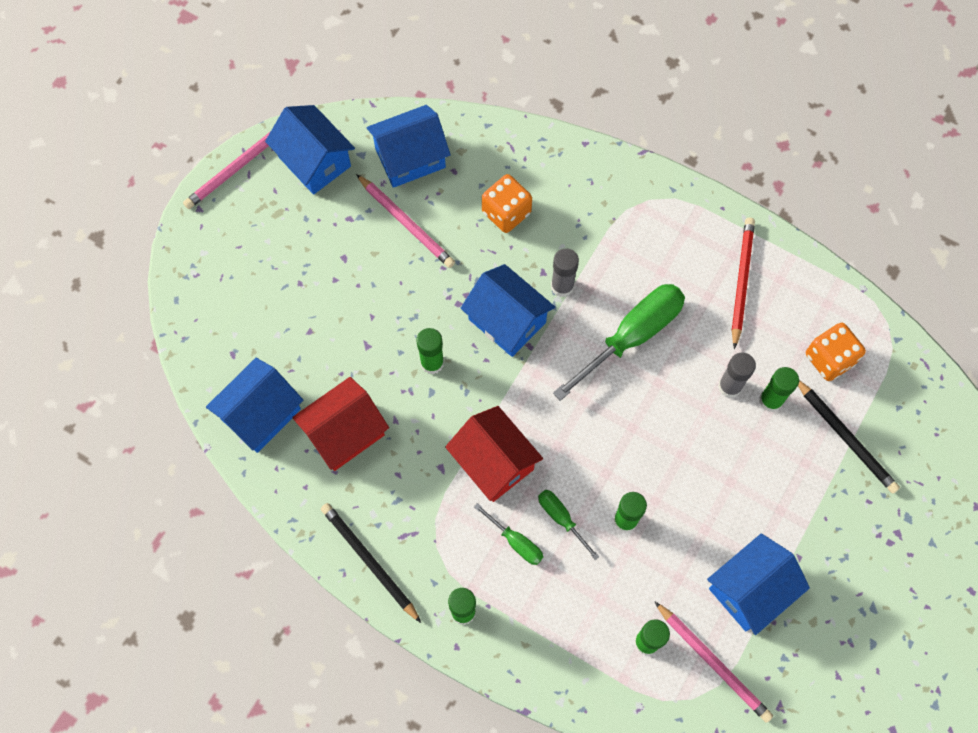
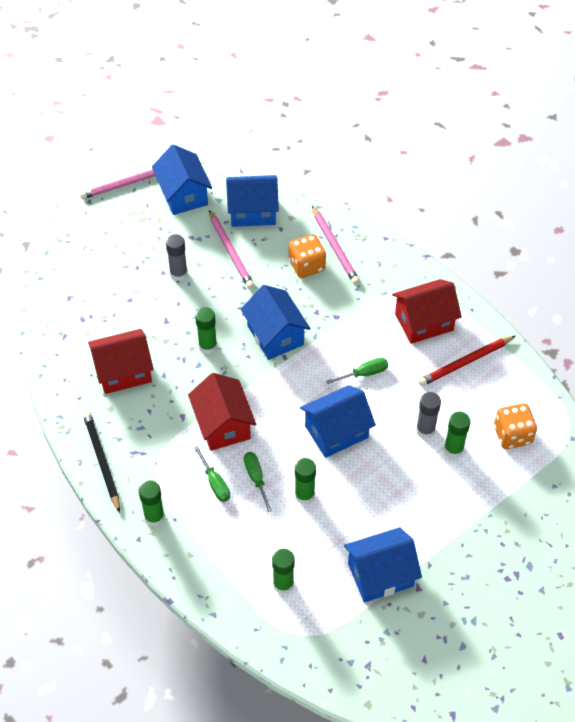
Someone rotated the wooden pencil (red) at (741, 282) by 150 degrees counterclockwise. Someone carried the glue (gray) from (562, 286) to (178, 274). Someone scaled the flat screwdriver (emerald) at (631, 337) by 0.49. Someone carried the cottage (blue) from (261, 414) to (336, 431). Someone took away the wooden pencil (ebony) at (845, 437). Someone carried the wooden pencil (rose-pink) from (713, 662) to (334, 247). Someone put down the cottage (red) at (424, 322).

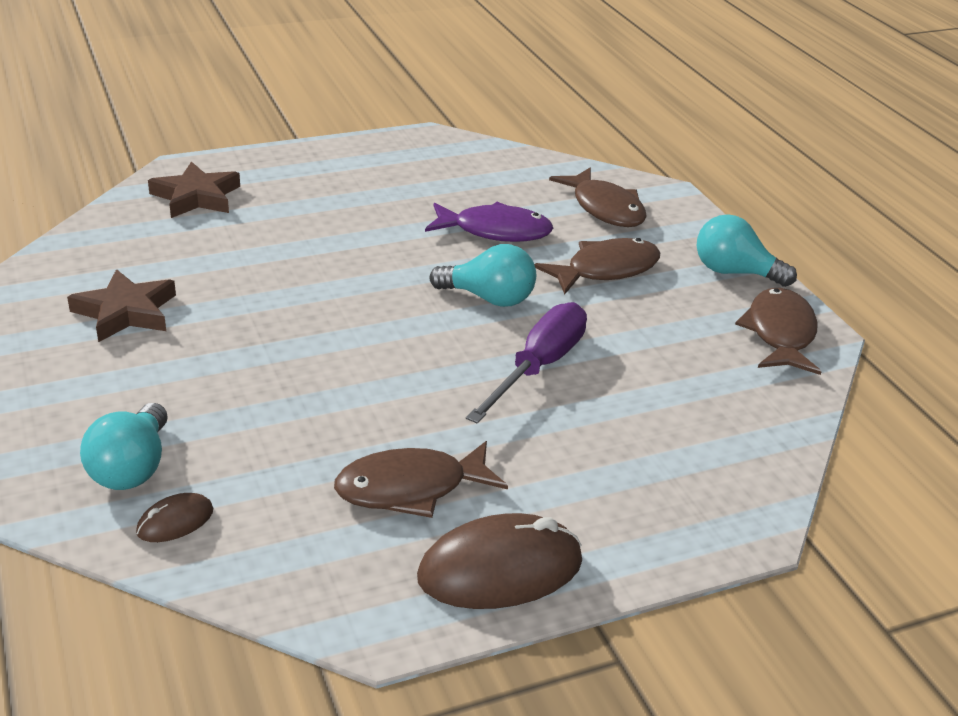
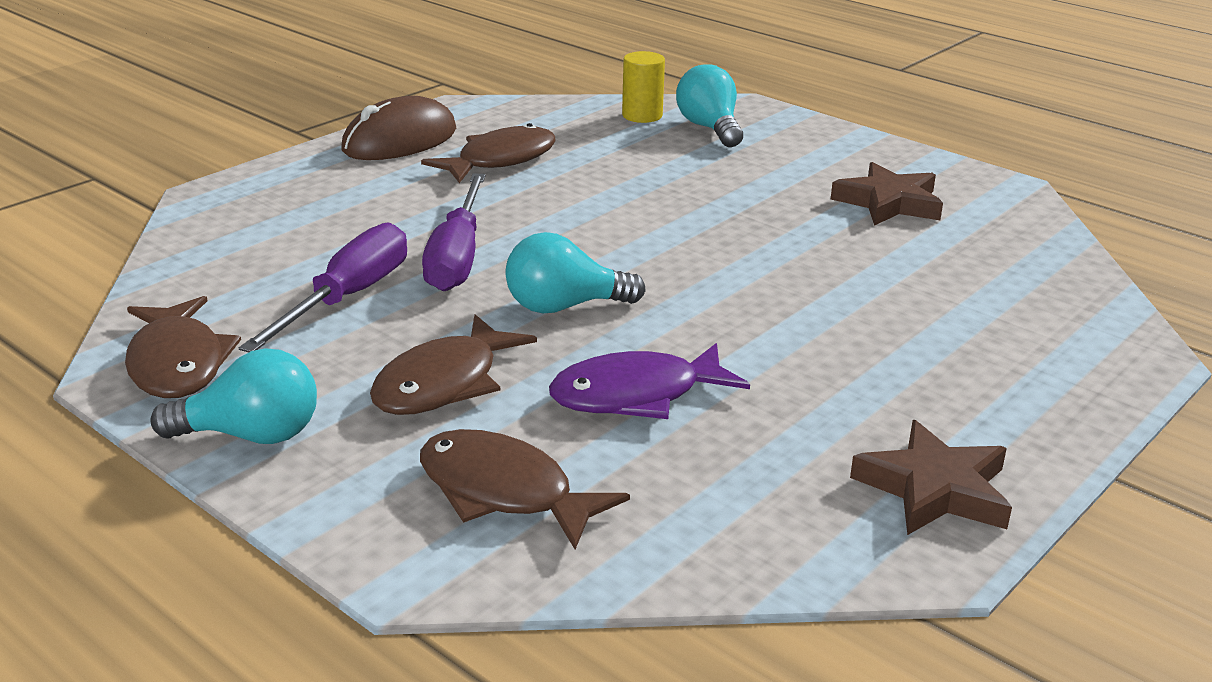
Someone carried the star (brown) from (196, 197) to (934, 489). Someone swapped the computer mouse (brown) at (175, 521) for the cylinder (golden) at (642, 115). Someone put down the flat screwdriver (royal purple) at (348, 298).

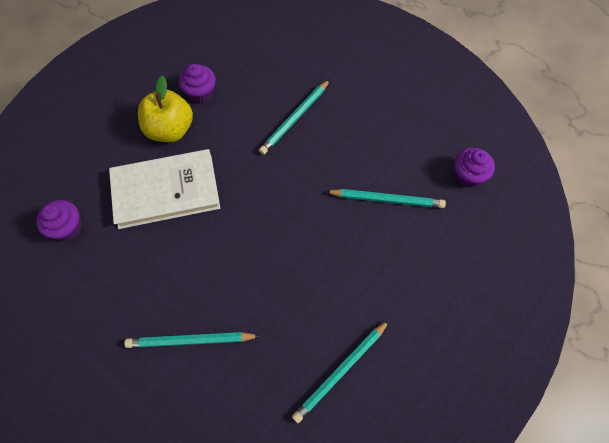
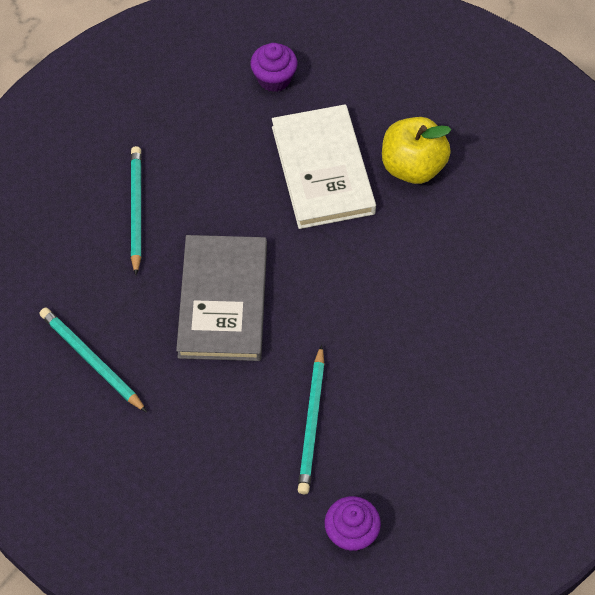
Someone took away the fairy cake (royal purple) at (201, 93). Someone took away the wooden pencil (teal) at (295, 118). Someone put down the book (gray) at (223, 301).

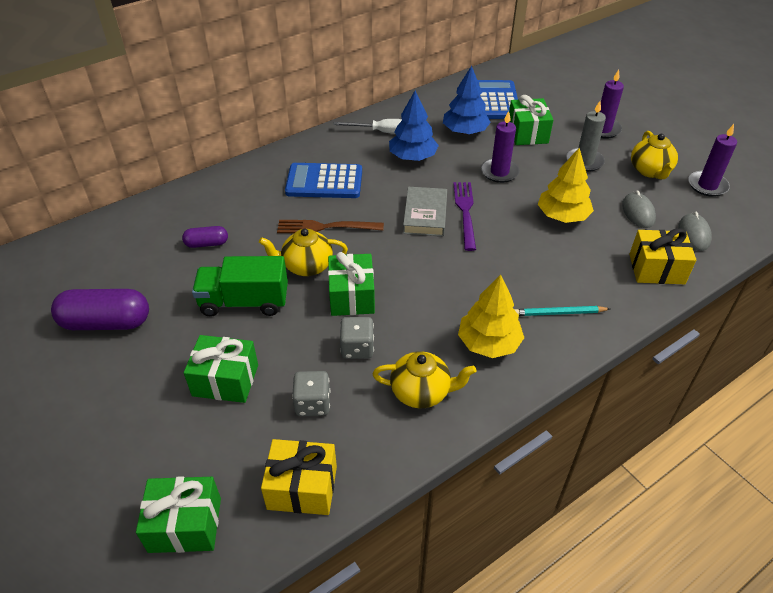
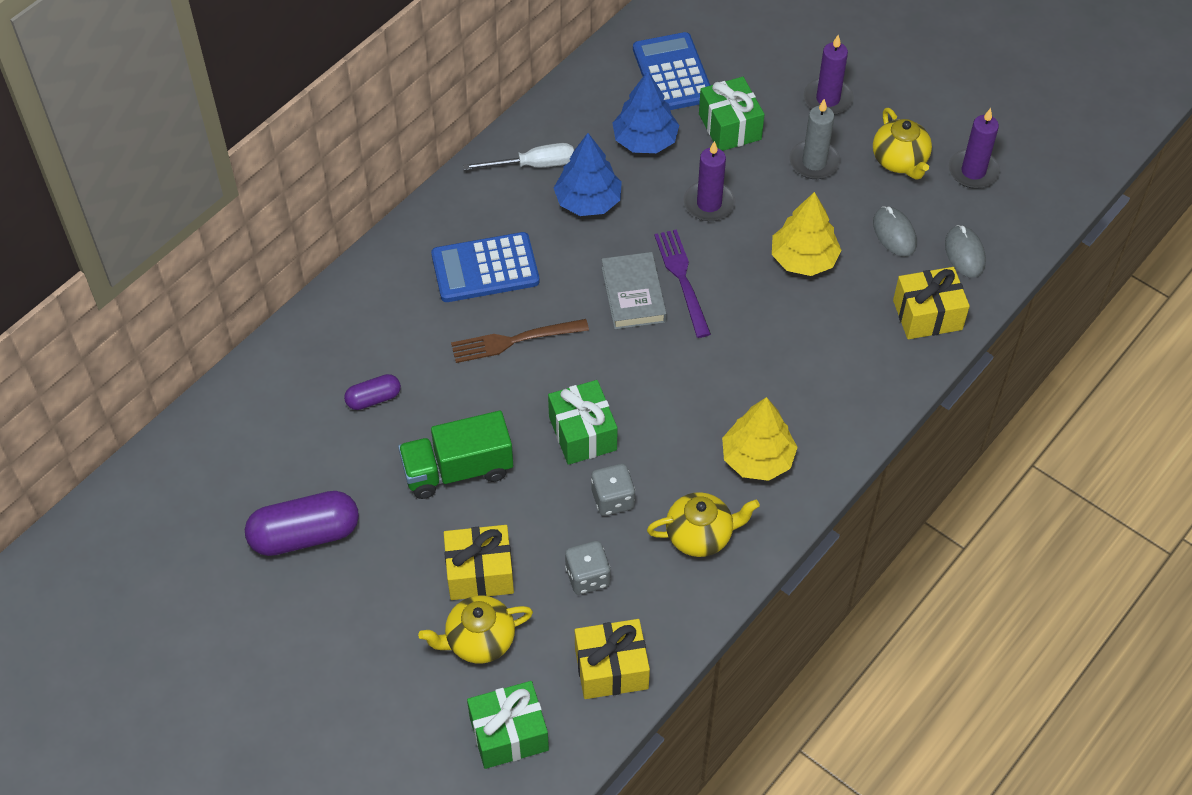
Someone carried the tea pot (golden) from (306, 266) to (479, 640). Someone took away the wooden pencil (teal) at (559, 313). Someone repainted the gift (emerald) at (225, 380), which became the gift (golden) at (480, 573).

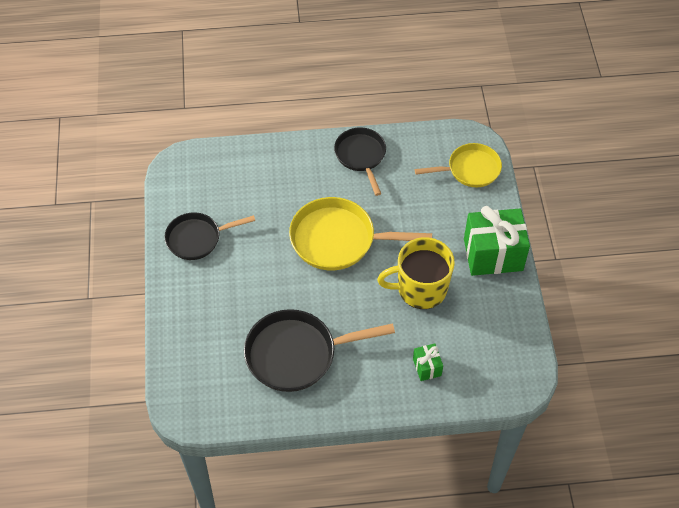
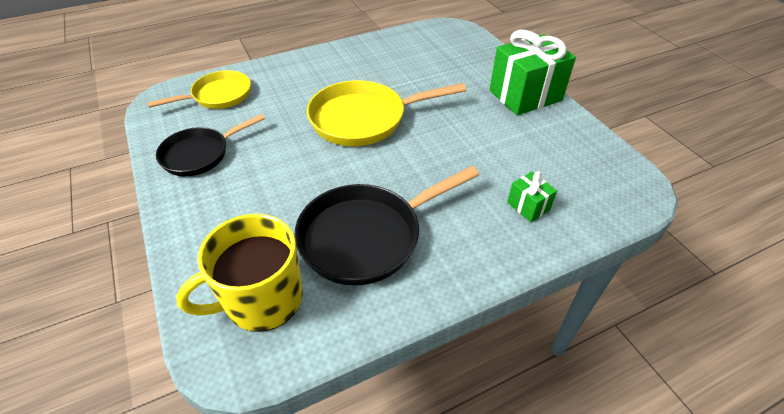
Someone took away the pan (ebony) at (361, 156). Someone carried the pan (golden) from (470, 169) to (218, 96). Someone carried the coffee mug (golden) from (420, 289) to (262, 299).

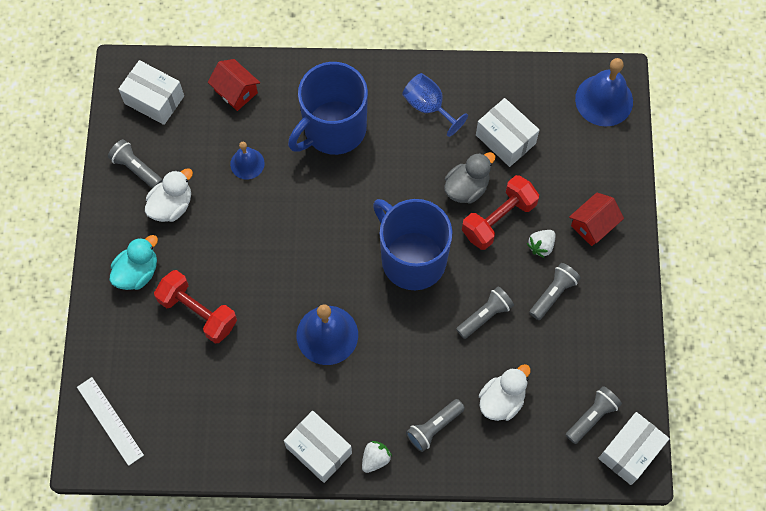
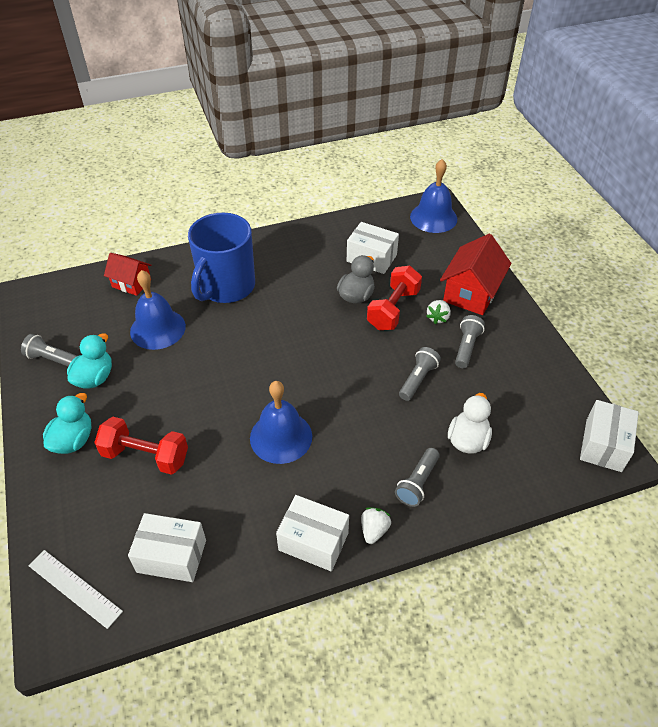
Someone carried the box (snow-white) from (154, 100) to (171, 556). Someone took away the wine glass (blue) at (428, 106). Someone scaled the school bell (blue) at (247, 163) by 1.73. Someone repainted the rubber duck (snow-white) at (171, 205), which became the rubber duck (teal) at (95, 378). Someone scaled the cottage (red) at (593, 225) by 1.61. Someone took away the coffee mug (blue) at (412, 258). Someone took away the pocket torch (gray) at (592, 417).

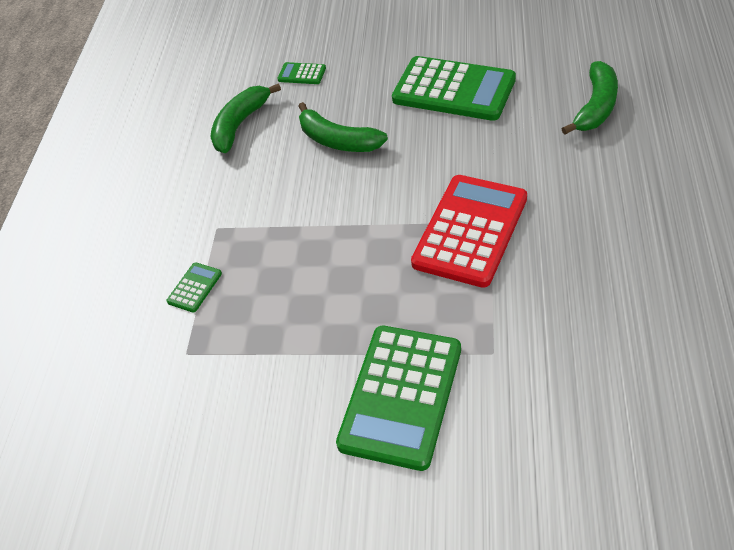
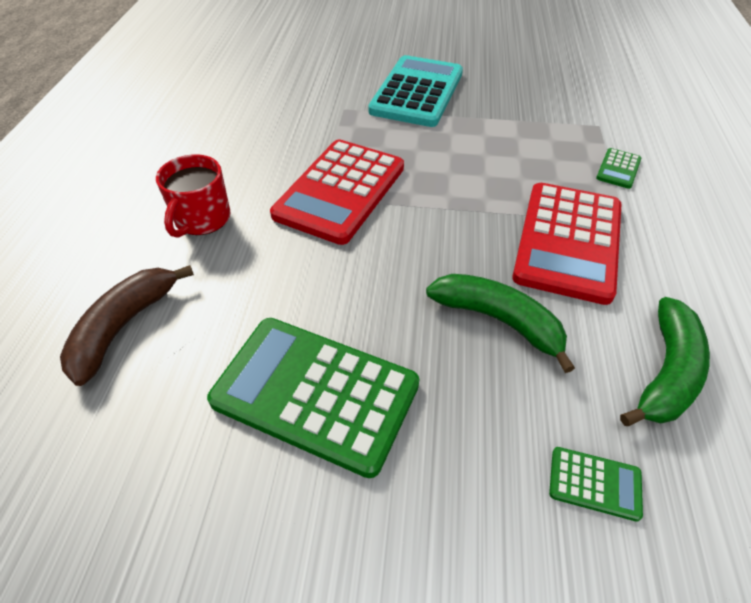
Someone repainted the toy banana (emerald) at (596, 107), which became the toy banana (brown) at (124, 327). Someone repainted the adding machine (emerald) at (401, 396), which became the adding machine (teal) at (417, 92). Someone put down the coffee mug (red) at (202, 219). Someone put down the adding machine (red) at (568, 241).

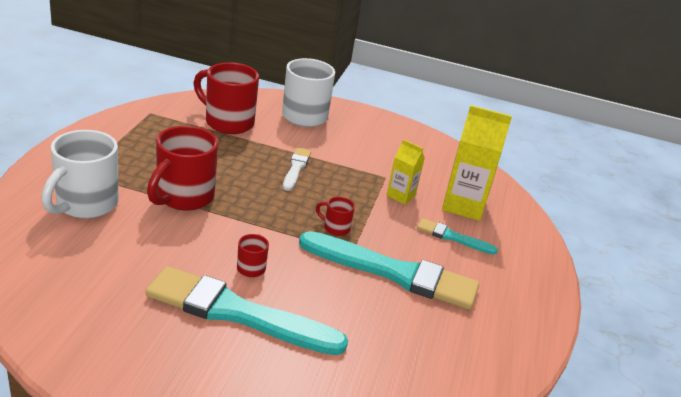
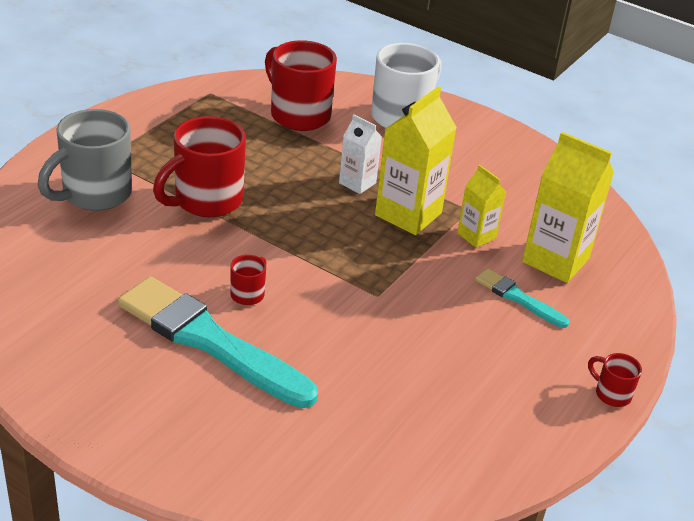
Someone repainted the coffee mug (snow-white) at (85, 204), which became the coffee mug (gray) at (94, 194). Someone swapped the paintbrush (snow-white) at (296, 168) for the carton (snow-white) at (357, 183). Someone carried the coffee mug (red) from (335, 228) to (611, 394). Someone took away the paintbrush (teal) at (394, 273). Someone put down the carton (golden) at (408, 214).

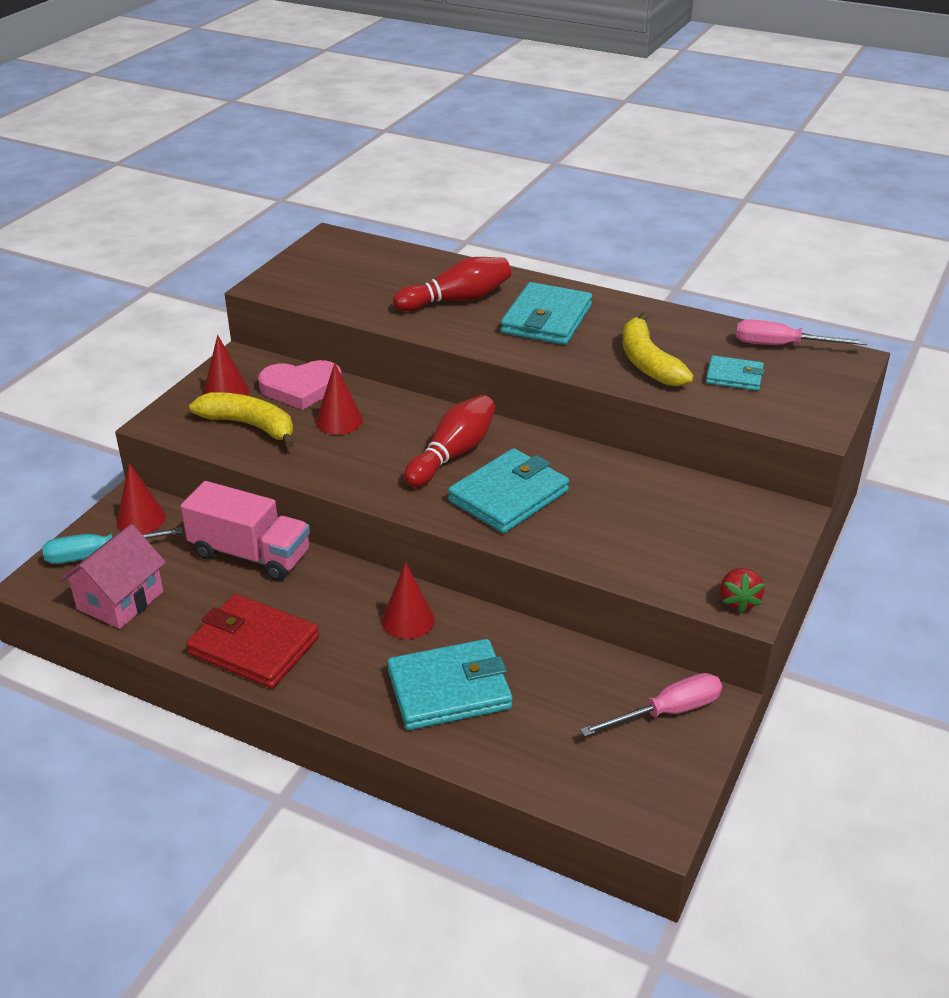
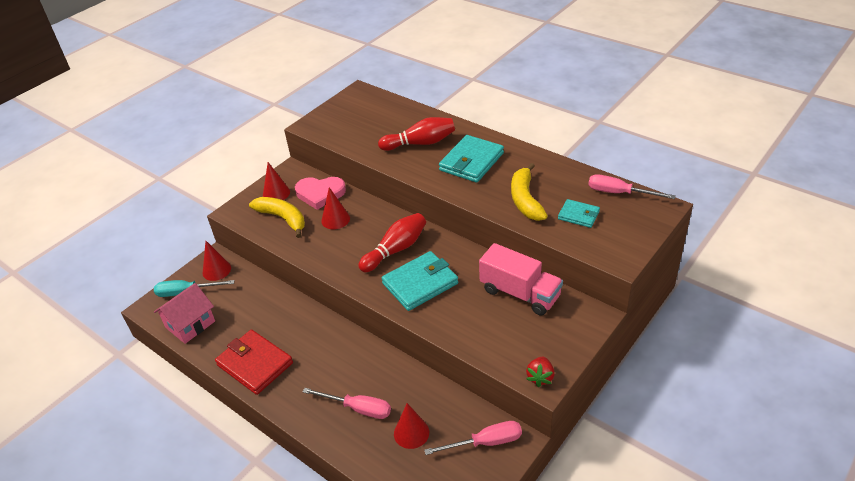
Someone carried the lorry (rose-pink) from (250, 554) to (520, 293). Someone carried the cone shape (red) from (408, 620) to (411, 433). Someone swapped the wallet (teal) at (449, 689) for the flat screwdriver (rose-pink) at (358, 408).

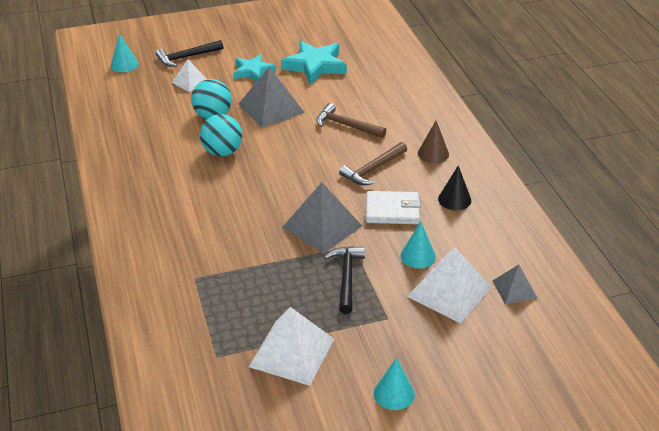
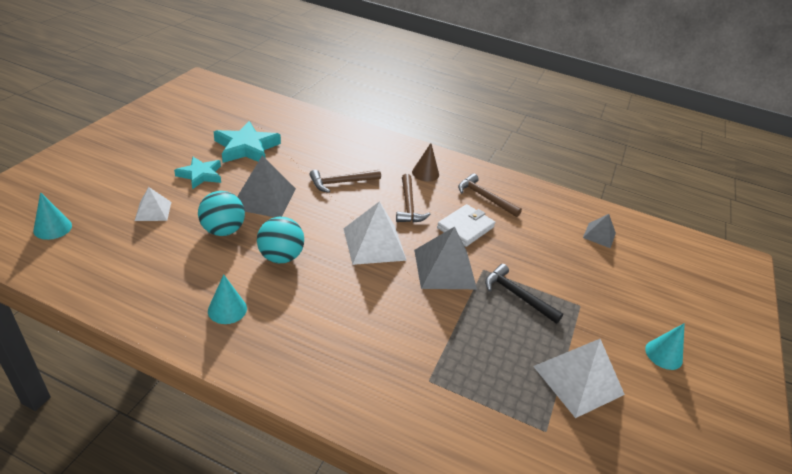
Someone took away the claw hammer (ebony) at (186, 57). Someone swapped the cone shape (ebony) at (454, 199) for the claw hammer (brown) at (484, 197). Someone carried the cone shape (teal) from (418, 256) to (227, 309). Someone carried the solid pyramid (snow-white) from (449, 292) to (374, 244).

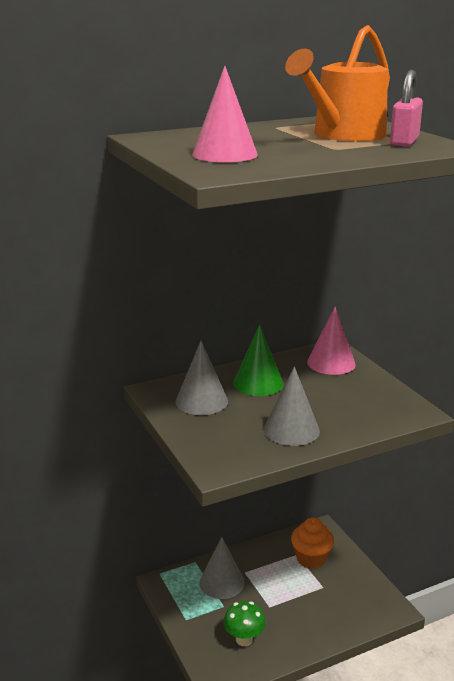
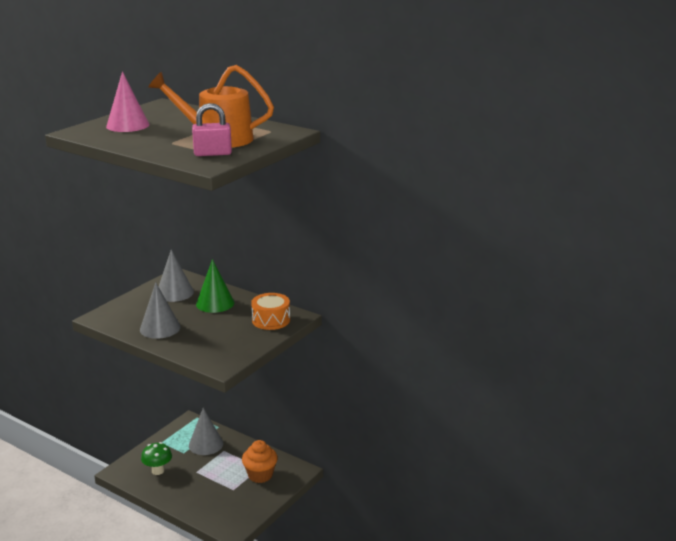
Someone swapped the cone shape (rose-pink) at (331, 363) for the drum (orange) at (271, 320).

